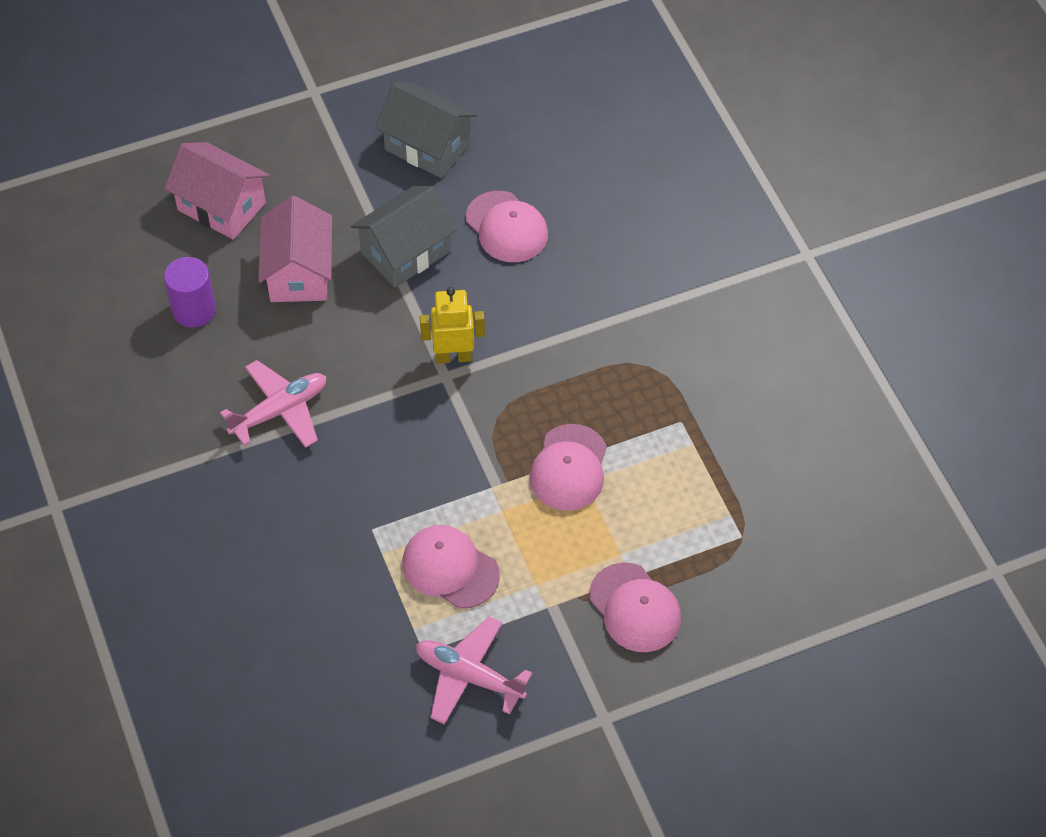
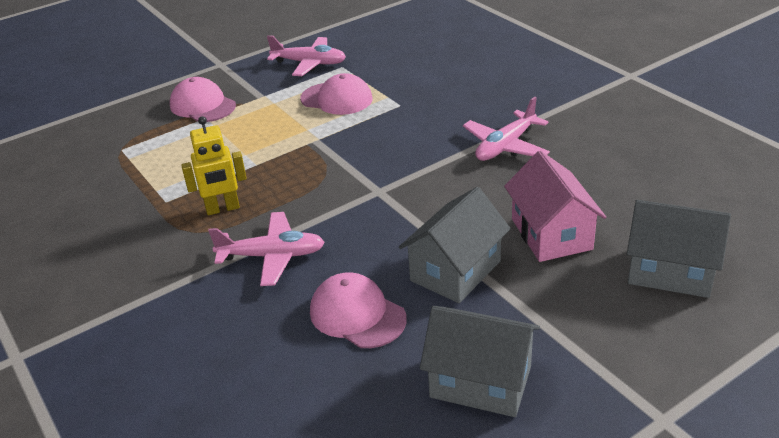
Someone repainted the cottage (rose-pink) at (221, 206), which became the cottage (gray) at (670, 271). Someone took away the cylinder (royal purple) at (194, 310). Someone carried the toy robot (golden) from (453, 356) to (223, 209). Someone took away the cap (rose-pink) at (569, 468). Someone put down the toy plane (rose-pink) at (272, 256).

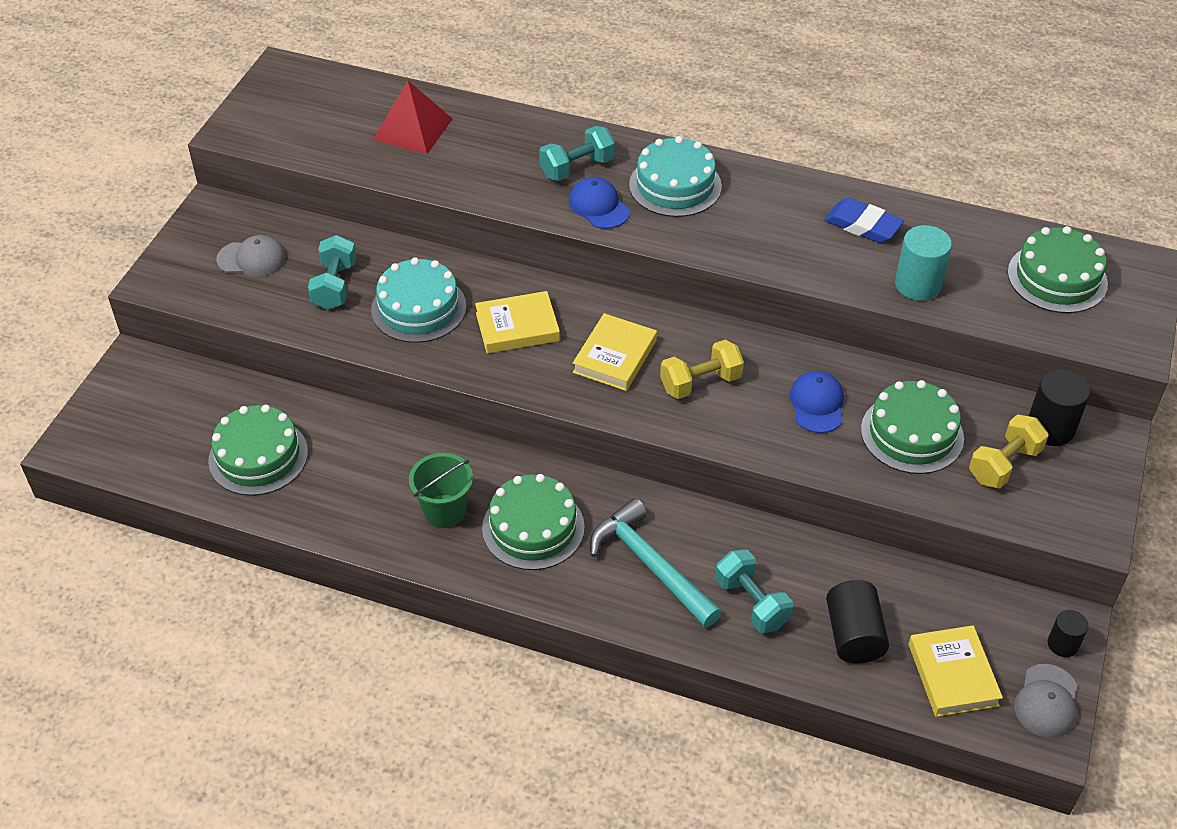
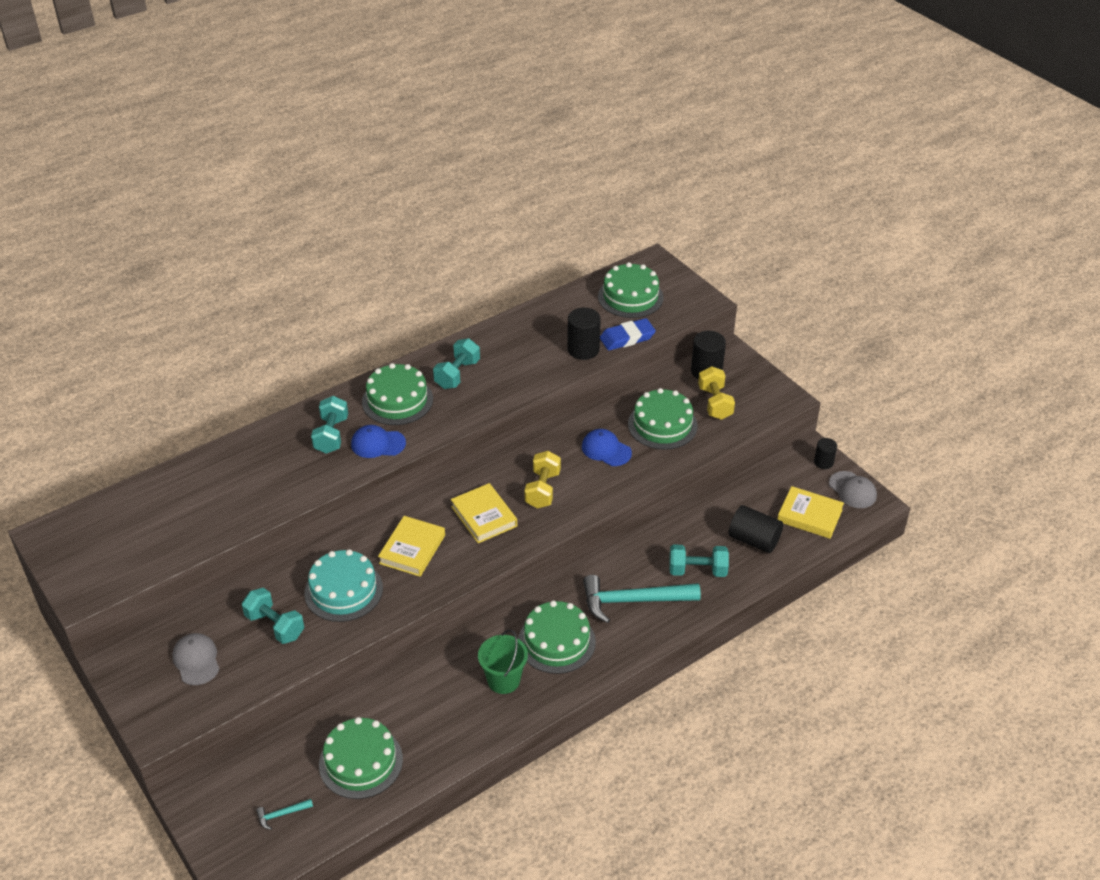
Someone took away the solid pyramid (red) at (413, 129). Someone repainted the layer cake (teal) at (675, 185), which became the layer cake (emerald) at (397, 400). Someone carried the pencil eraser (blue) from (863, 225) to (627, 338). Someone repainted the cylinder (teal) at (918, 284), which became the cylinder (ebony) at (583, 349). Someone rotated the cap (gray) at (252, 259) by 60 degrees counterclockwise. Someone put down the dumbbell (teal) at (457, 374). Someone put down the claw hammer (teal) at (281, 814).

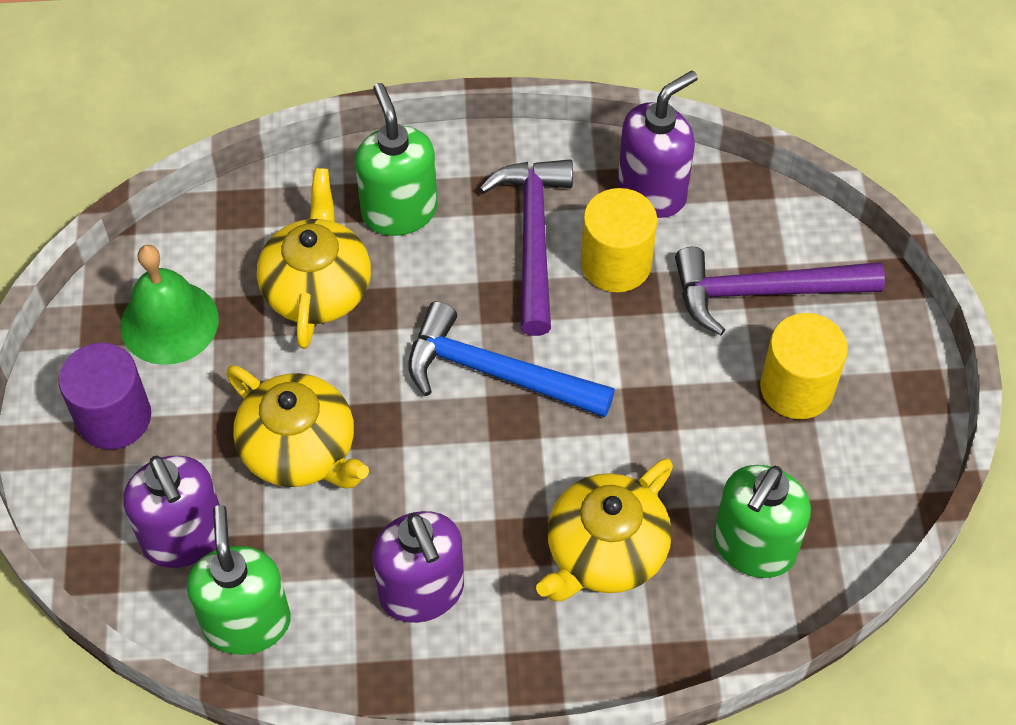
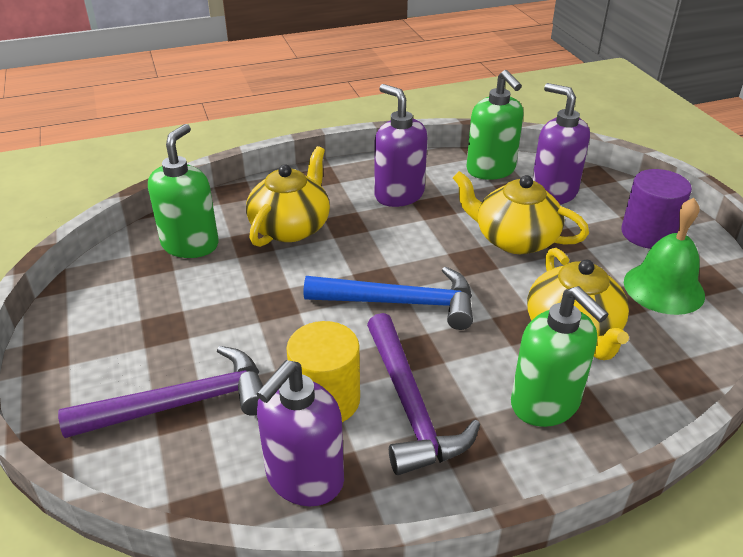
Someone took away the cylinder (golden) at (796, 388).

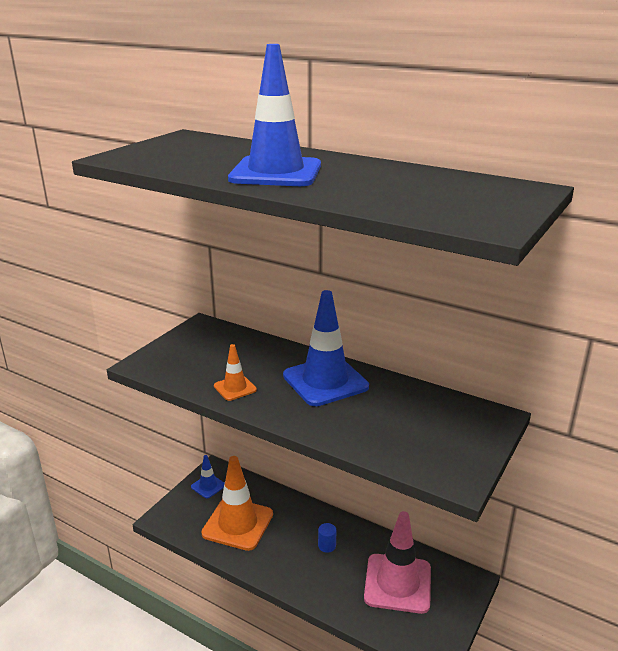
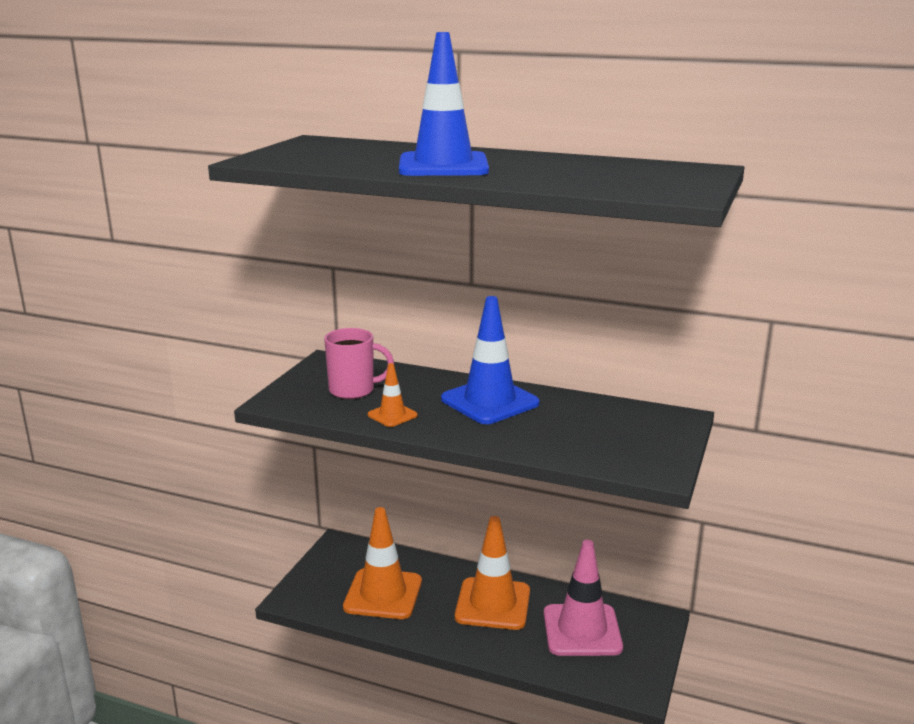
Someone took away the safety cone (blue) at (208, 486). Someone swapped the cylinder (blue) at (327, 546) for the safety cone (orange) at (493, 604). Someone put down the coffee mug (rose-pink) at (353, 390).

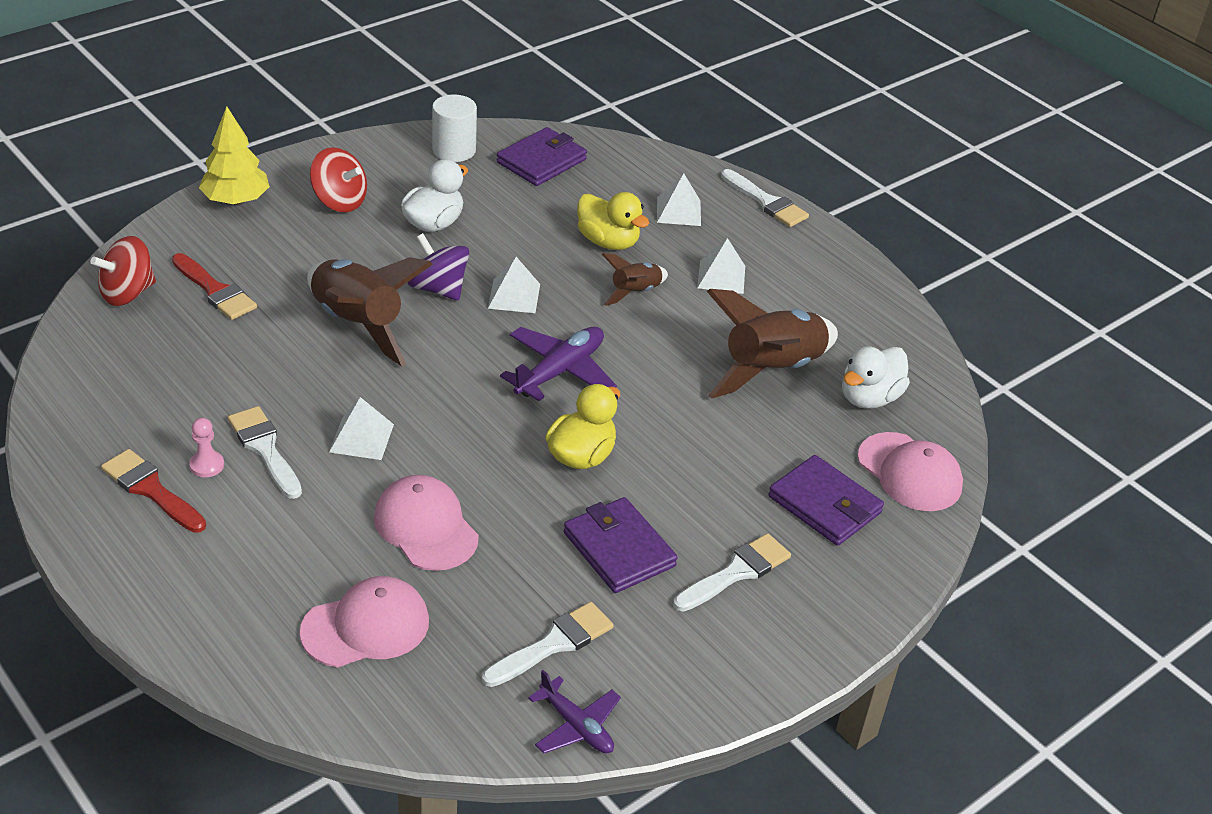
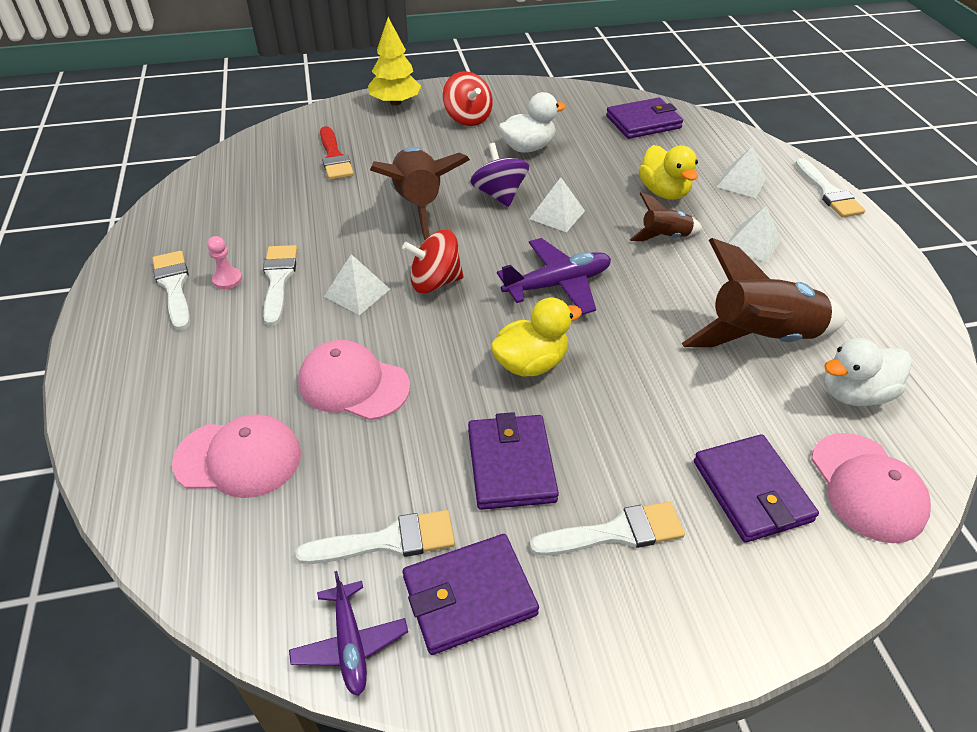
Someone took away the cylinder (snow-white) at (454, 150). Someone carried the toy top (red) from (127, 293) to (435, 282). Someone repainted the paintbrush (red) at (151, 490), which became the paintbrush (snow-white) at (174, 286). Someone rotated the cap (rose-pink) at (425, 527) by 60 degrees counterclockwise. Someone put down the wallet (royal purple) at (469, 596).

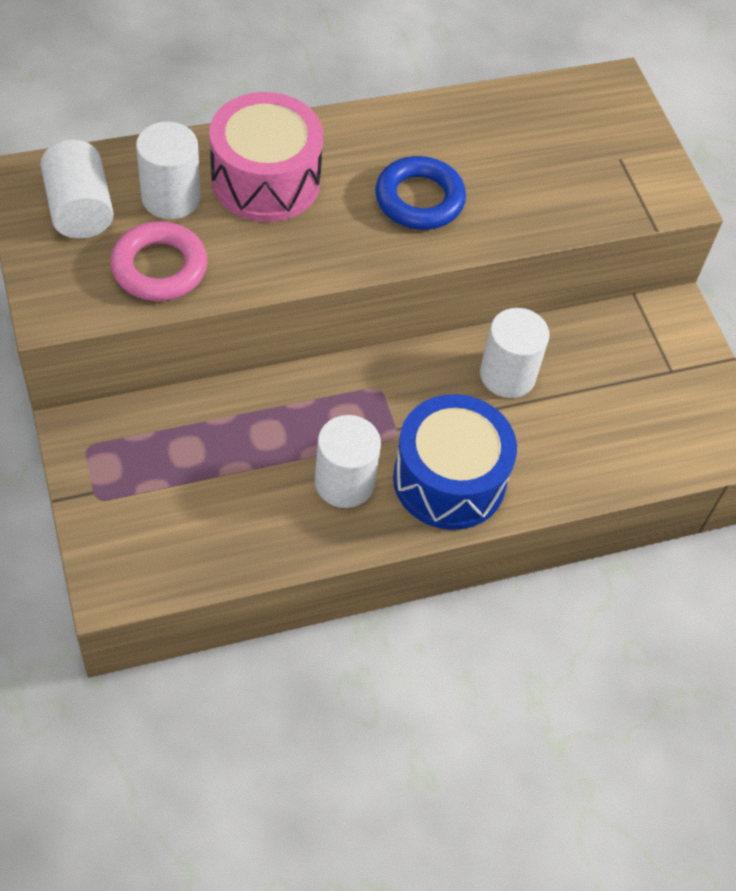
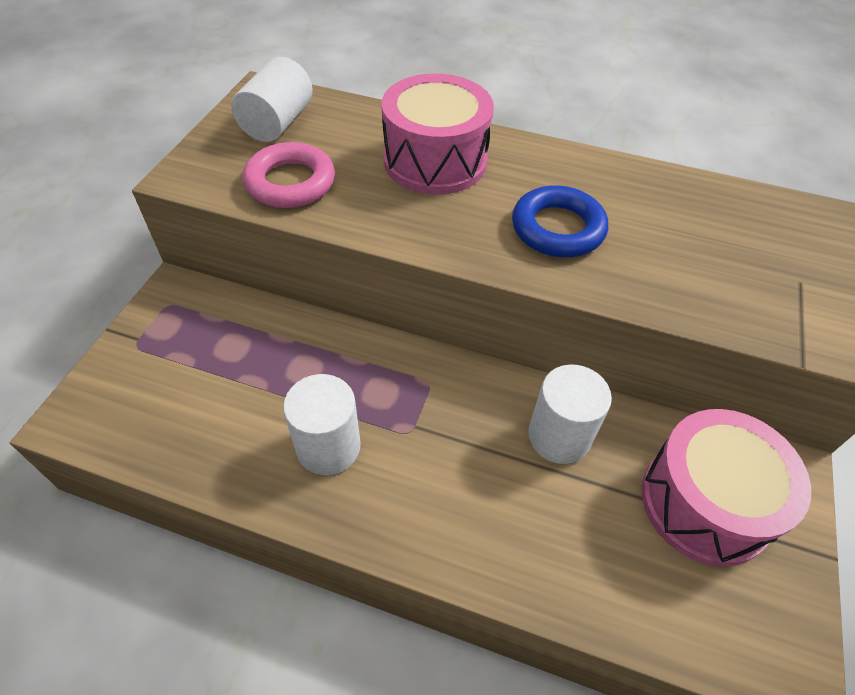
Someone took away the cylinder (snow-white) at (171, 197). Someone took away the drum (blue) at (449, 479). Someone put down the drum (rose-pink) at (705, 502).

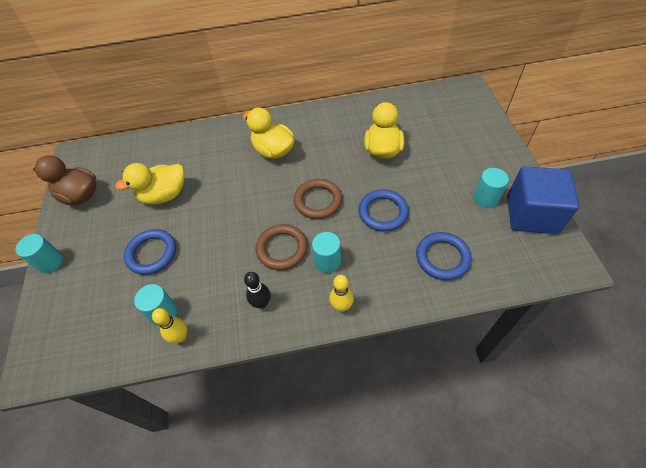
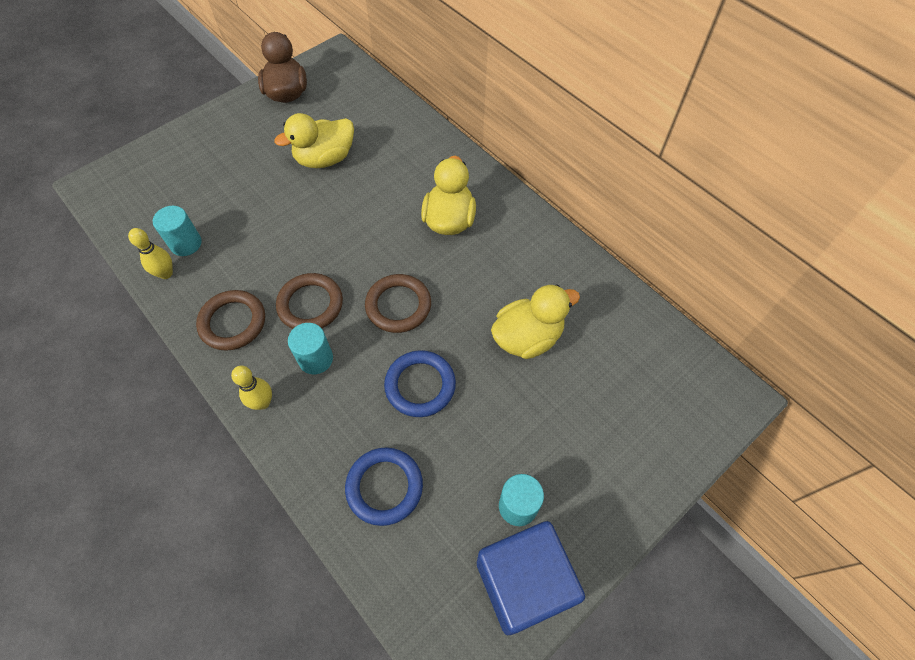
Someone rotated the rubber duck (golden) at (164, 195) by 60 degrees counterclockwise. Someone took away the ring (blue) at (152, 253). Someone took away the cylinder (teal) at (50, 262). Someone swapped the tenpin (ebony) at (261, 303) for the ring (brown) at (233, 322).

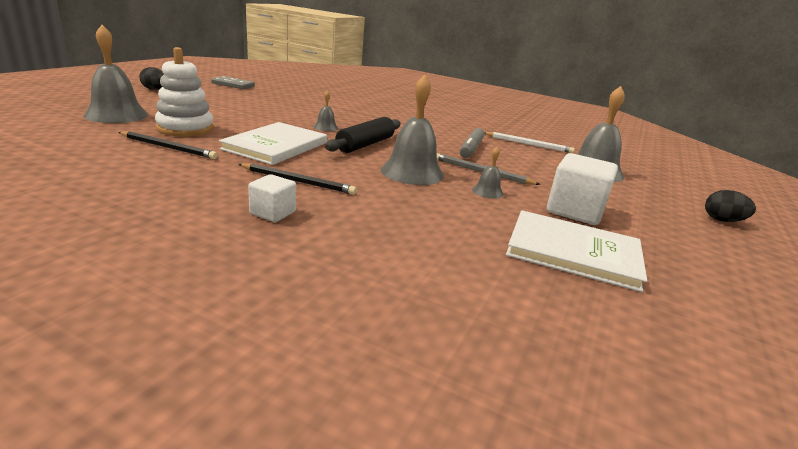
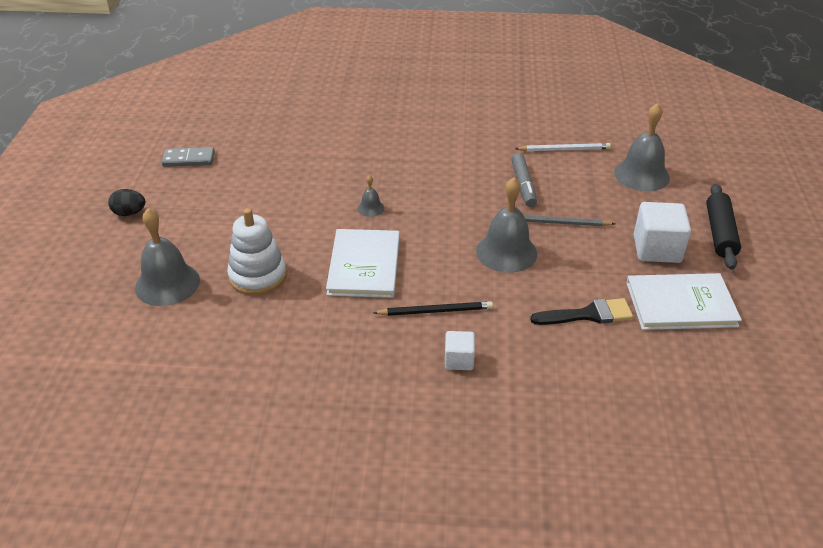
Someone carried the rolling pin (ebony) from (365, 144) to (720, 233). Someone took away the wooden pencil (ebony) at (168, 147). Someone took away the school bell (gray) at (487, 192). Someone took away the egg (ebony) at (722, 220). Someone put down the paintbrush (ebony) at (587, 315).

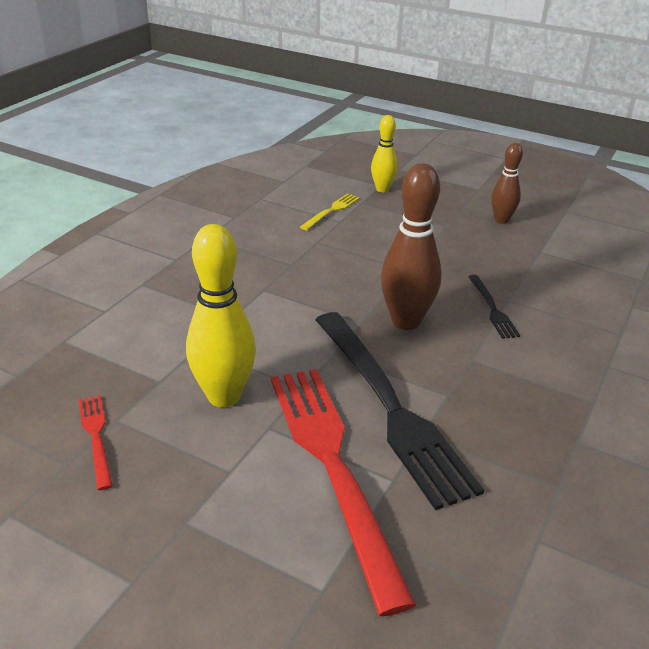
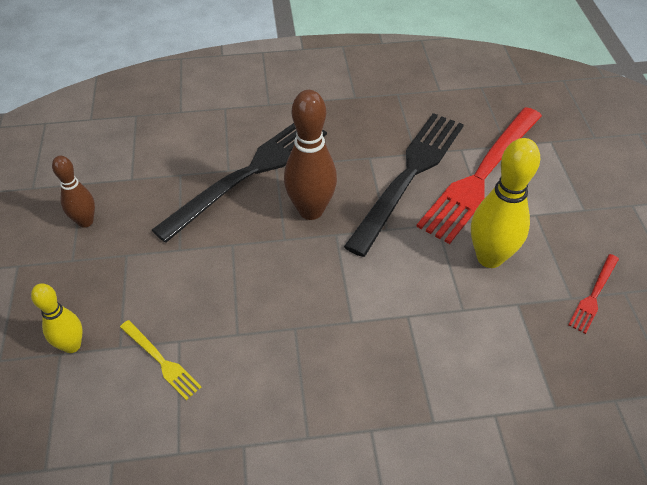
Someone rotated the dinner fork (golden) at (331, 211) by 135 degrees counterclockwise. Someone scaled the dinner fork (ebony) at (492, 309) by 2.31.

